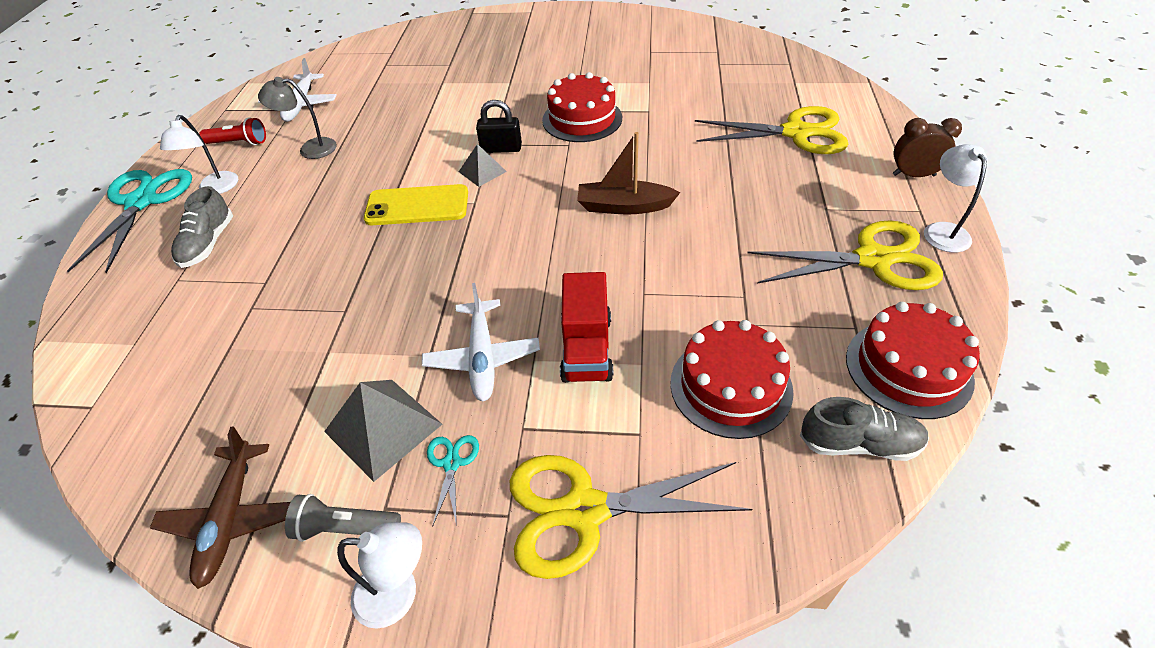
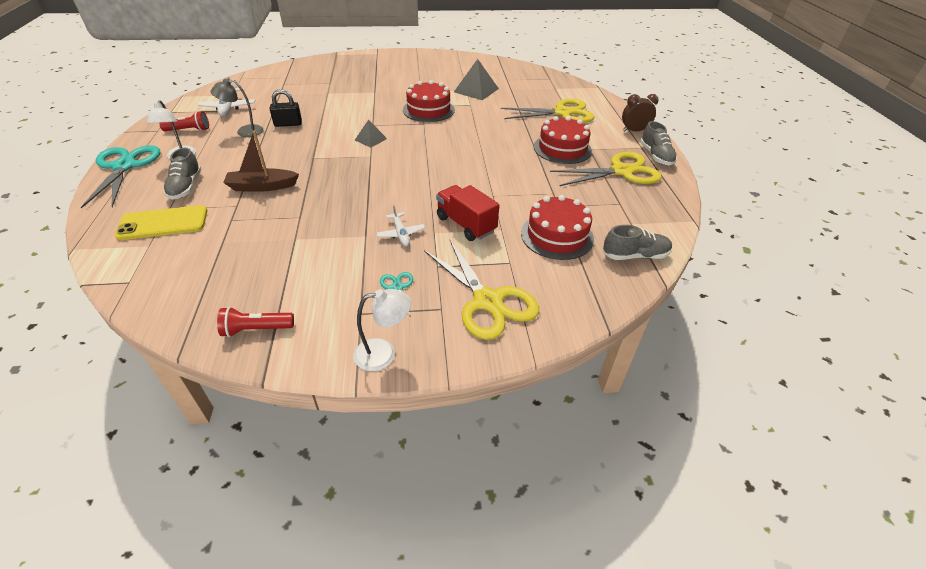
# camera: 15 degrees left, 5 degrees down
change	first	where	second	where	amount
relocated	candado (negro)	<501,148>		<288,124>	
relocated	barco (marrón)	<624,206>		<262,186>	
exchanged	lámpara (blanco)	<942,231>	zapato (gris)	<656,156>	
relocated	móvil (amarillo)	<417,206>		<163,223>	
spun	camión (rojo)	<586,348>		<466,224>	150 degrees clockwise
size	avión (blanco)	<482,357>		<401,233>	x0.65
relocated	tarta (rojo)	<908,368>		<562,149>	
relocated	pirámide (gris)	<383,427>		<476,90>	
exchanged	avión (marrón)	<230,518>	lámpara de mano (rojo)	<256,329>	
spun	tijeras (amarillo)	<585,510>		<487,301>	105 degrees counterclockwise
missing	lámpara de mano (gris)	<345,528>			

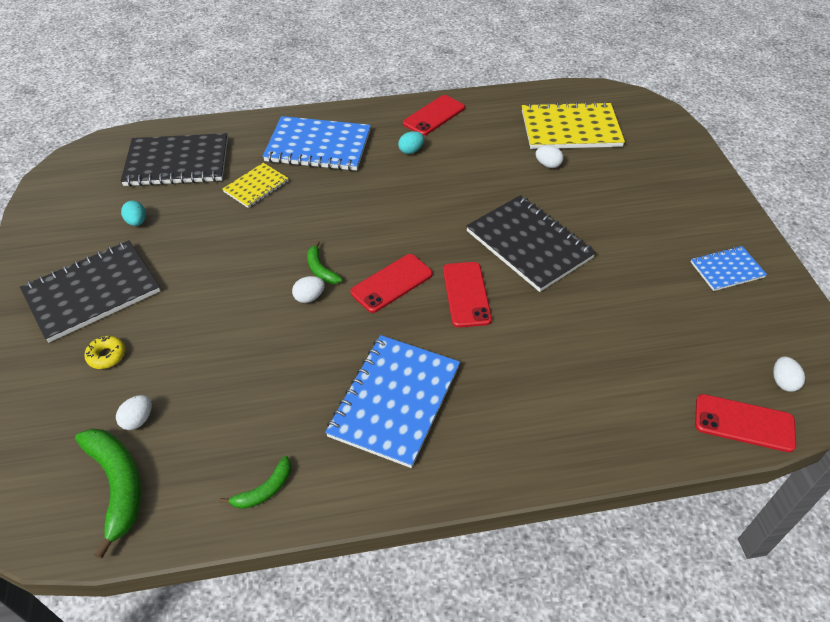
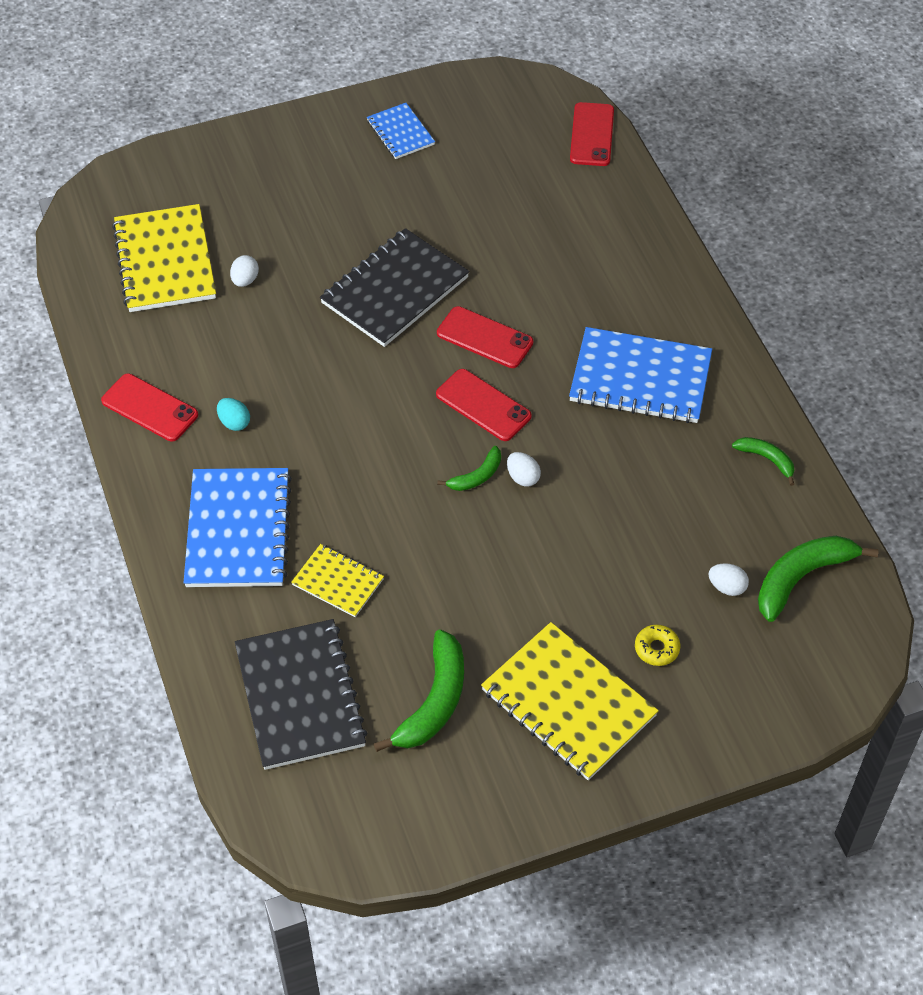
# camera: 100 degrees left, 5 degrees up
change	first	where	second	where	amount
exchanged	huevo (turquesa)	<137,222>	plátano (verde)	<434,701>	
colour	cuaderno (negro)	<92,292>	cuaderno (amarillo)	<568,703>	
spun	móvil (rojo)	<466,294>		<484,338>	45 degrees clockwise
missing	huevo (blanco)	<783,382>			

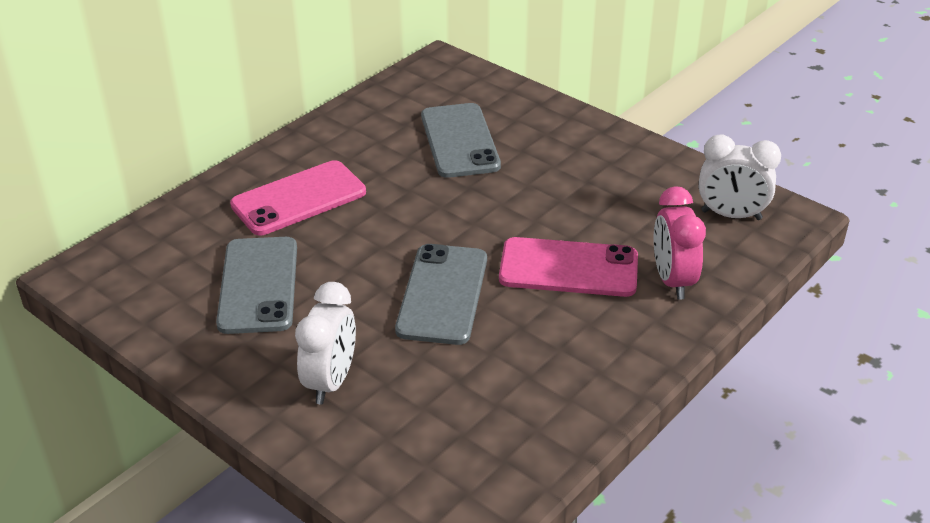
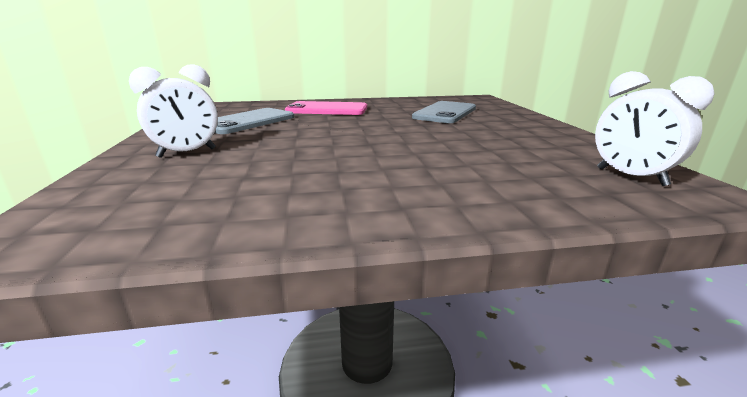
# camera: 40 degrees right, 15 degrees down
change	first	where	second	where	amount
missing	despertador (rosa)	<672,280>			
missing	móvil (rosa)	<568,268>			
missing	móvil (gris)	<442,294>			

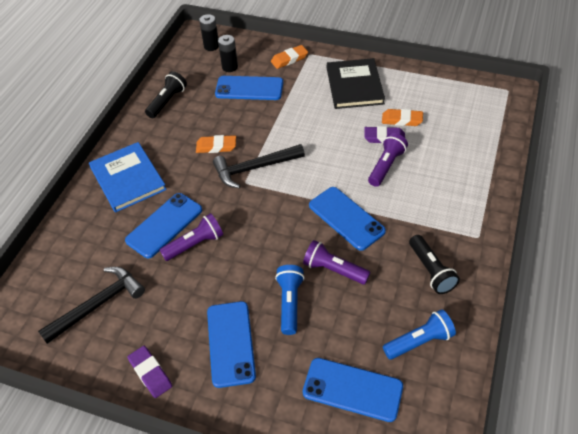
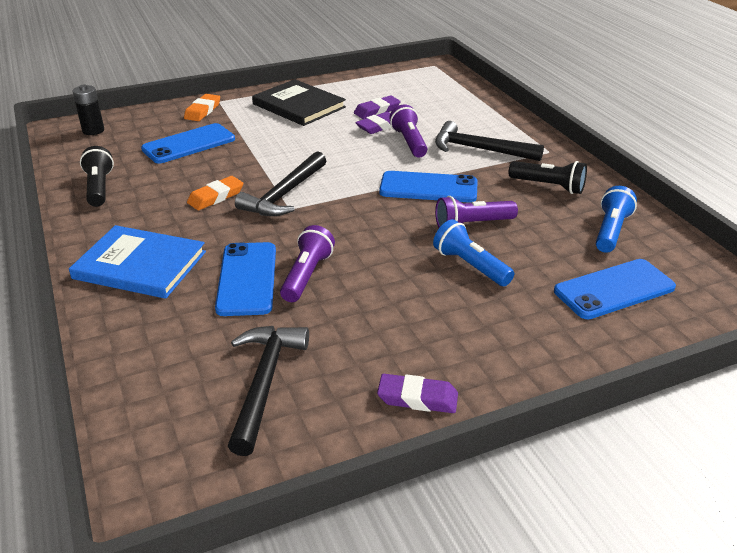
# camera: 45 degrees left, 15 degrees down
change	first	where	second	where	amount
missing	pila (negro)	<230,67>			
colour	goma de borrar (naranja)	<402,120>	goma de borrar (morado)	<377,111>	
missing	móvil (azul)	<230,343>			
appeared			martillo (negro)	<480,149>	

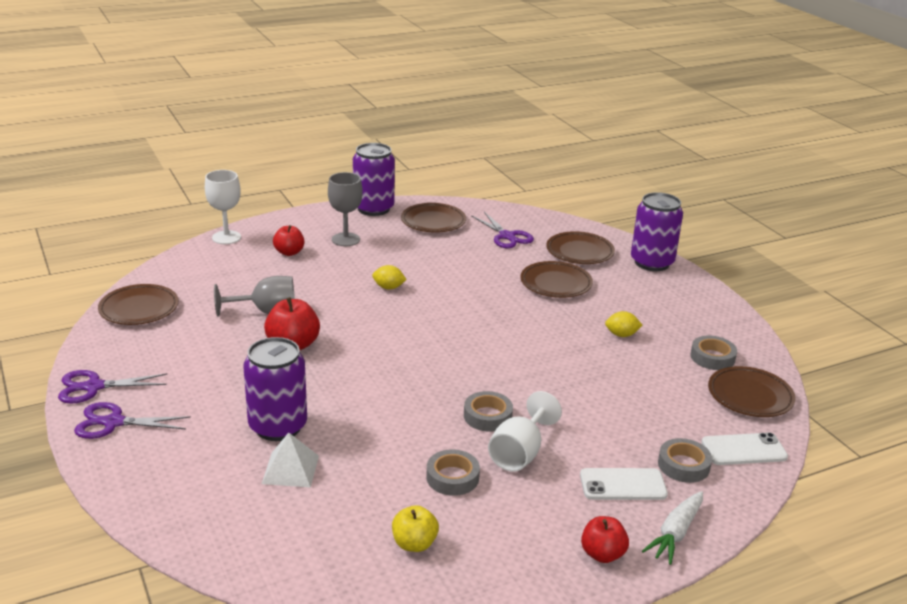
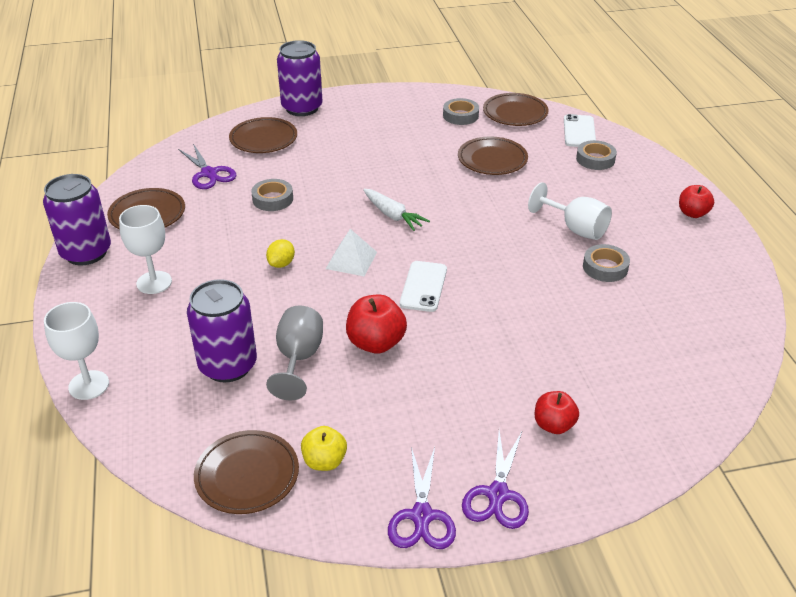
# camera: 75 degrees left, 10 degrees up
change	first	where	second	where	amount
colour	copa (gris)	<345,239>	copa (blanco)	<154,282>	
spun	tijeras (morado)	<506,236>		<209,173>	75 degrees clockwise
relocated	manzana (rojo)	<289,252>		<554,425>	
relocated	plato (marrón)	<556,283>		<492,159>	
missing	limón (amarillo)	<621,335>			
relocated	lata (morado)	<278,426>		<228,365>	
relocated	cinta adhesiva (gris)	<487,416>		<272,199>	
relocated	pirámide (blanco)	<290,469>		<351,260>	
relocated	móvil (blanco)	<623,485>		<423,286>	
relocated	zanahoria (blanco)	<675,533>		<393,215>	
relocated	manzana (amarillo)	<414,544>		<324,461>	

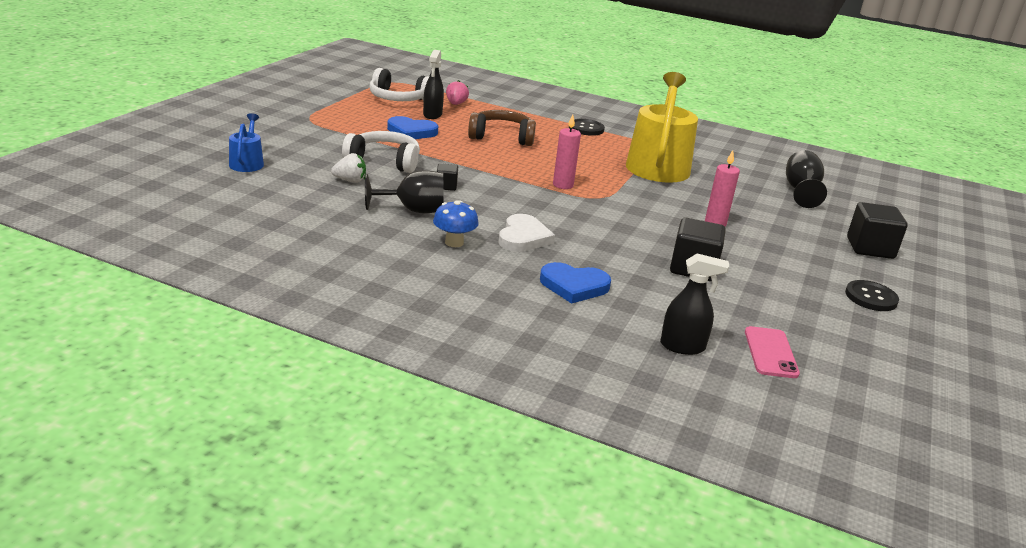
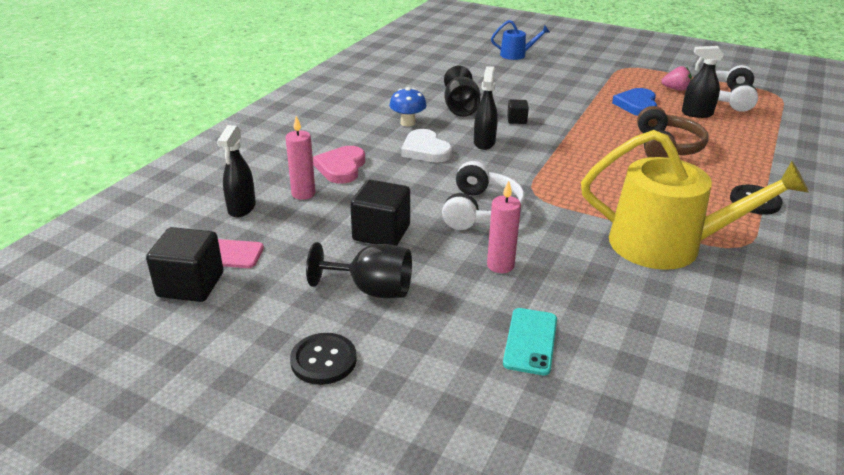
# camera: 95 degrees right, 5 degrees up
change	first	where	second	where	amount
relocated	fresa (rosa)	<456,104>		<675,89>	
relocated	vela (rosa)	<563,185>		<303,194>	
relocated	auriculares (blanco)	<384,161>		<481,210>	
relocated	copa (negro)	<801,191>		<372,290>	
missing	fresa (blanco)	<350,181>			
relocated	cubo (negro)	<870,248>		<190,285>	
spun	corazón (blanco)	<523,237>		<425,150>	45 degrees clockwise
colour	corazón (azul)	<574,286>	corazón (rosa)	<341,167>	
appeared			pulverizador (negro)	<484,142>	
appeared			móvil (turquesa)	<530,341>	

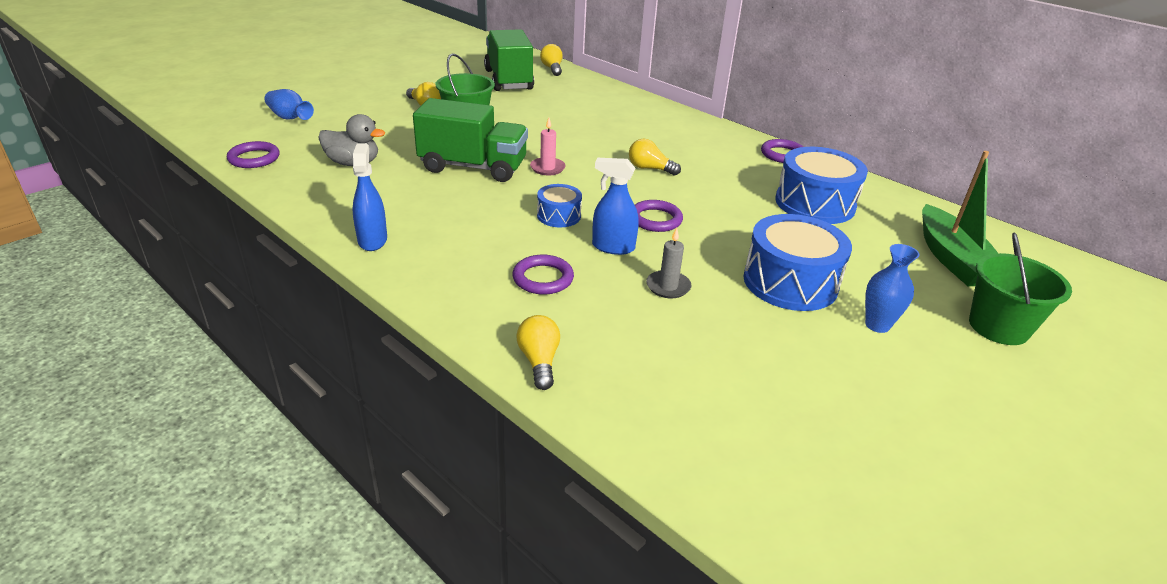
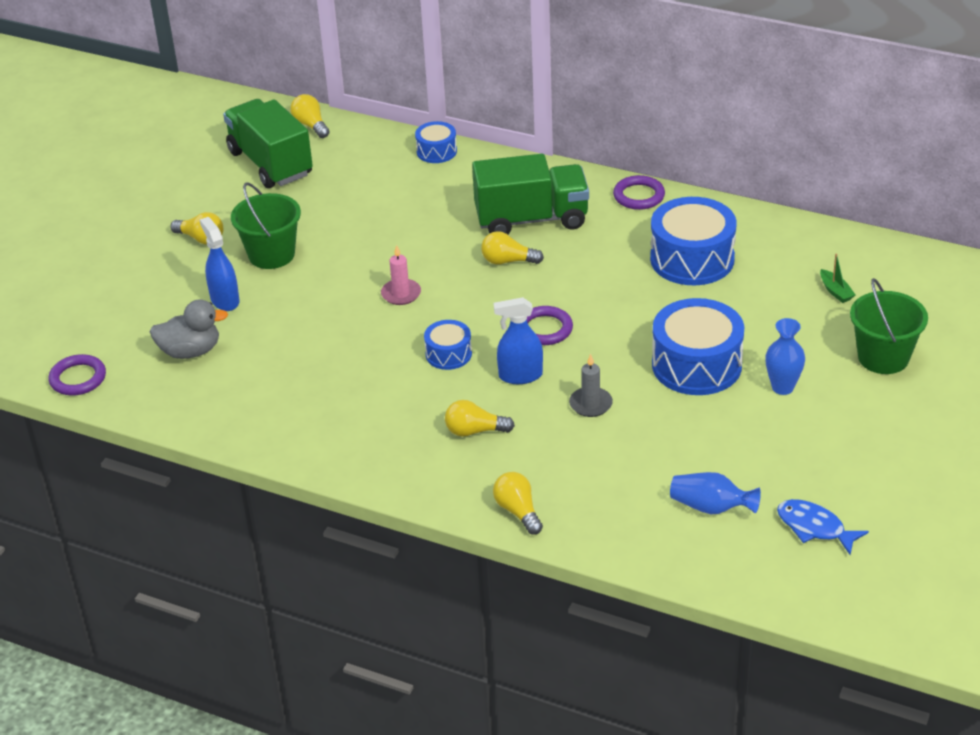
# camera: 15 degrees left, 5 degrees up
change	first	where	second	where	amount
relocated	florero (azul)	<289,118>		<711,507>	
relocated	camión (verde)	<473,167>		<531,219>	
relocated	pulverizador (azul)	<372,240>		<225,300>	
size	barco (verde)	<953,259>		<835,291>	x0.40
exchanged	anillo (morado)	<543,278>	bombilla (amarillo)	<475,431>	
appeared			tambor (azul)	<436,151>	
appeared			pez (azul)	<814,527>	

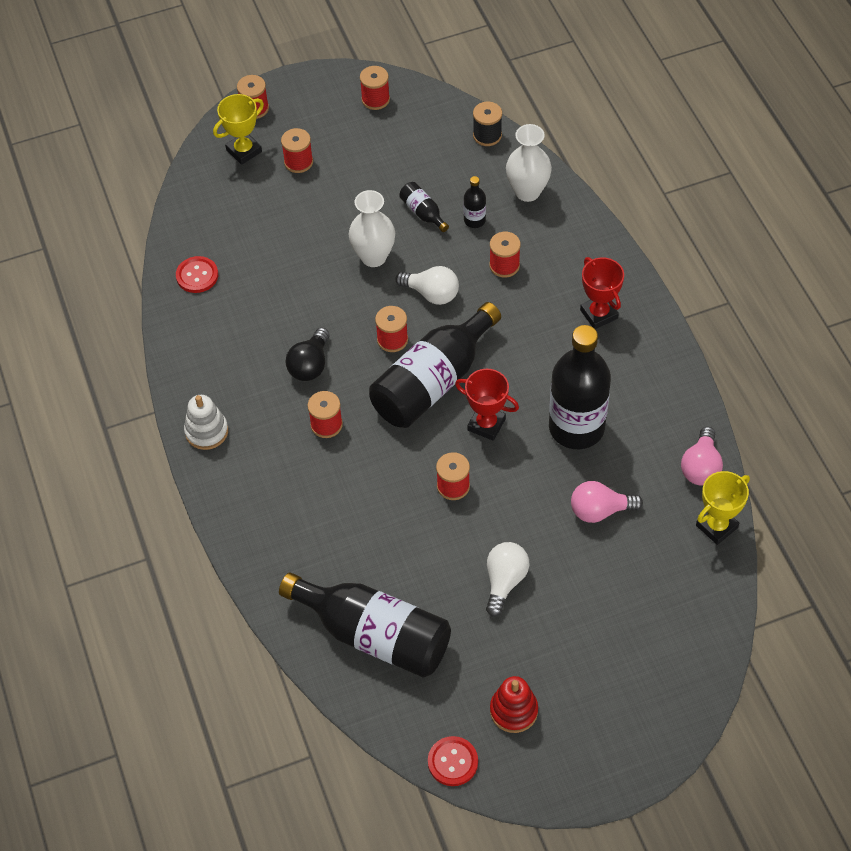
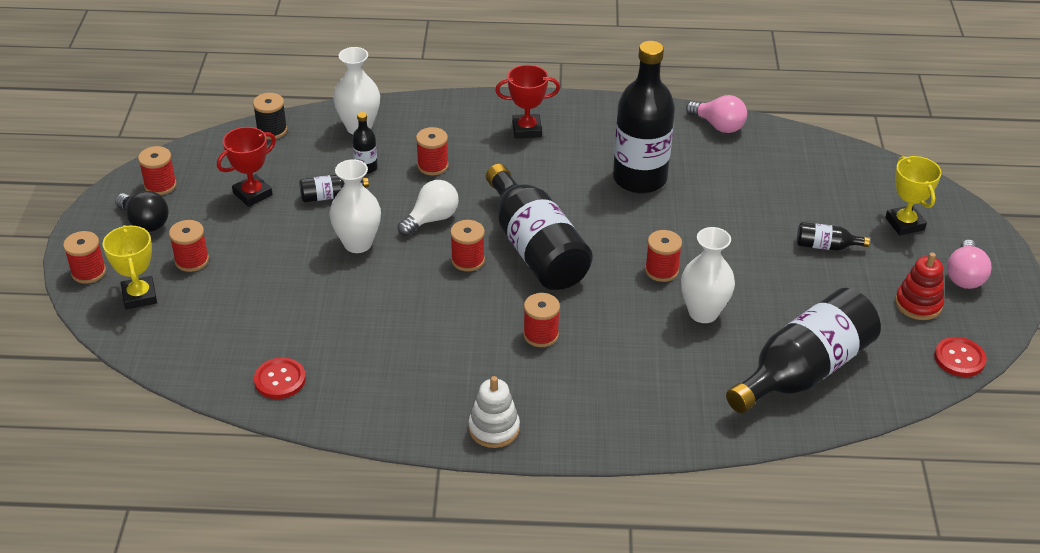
# camera: 70 degrees left, 15 degrees down
change	first	where	second	where	amount
relocated	bombilla (negro)	<310,365>		<145,222>	
relocated	trofeo (rojo)	<486,424>		<252,194>	
relocated	trofeo (amarillo)	<716,526>		<904,224>	
relocated	bombilla (rosa)	<600,510>		<964,276>	
missing	bombilla (blanco)	<504,581>			
appeared			botella (negro)	<826,246>	
appeared			florero (blanco)	<703,313>	

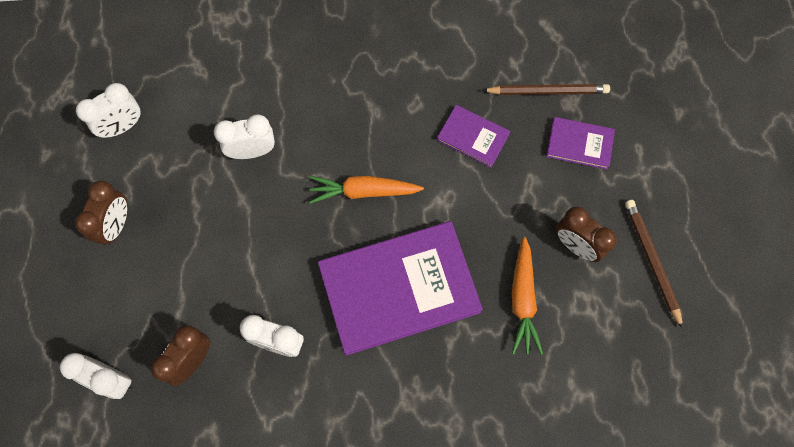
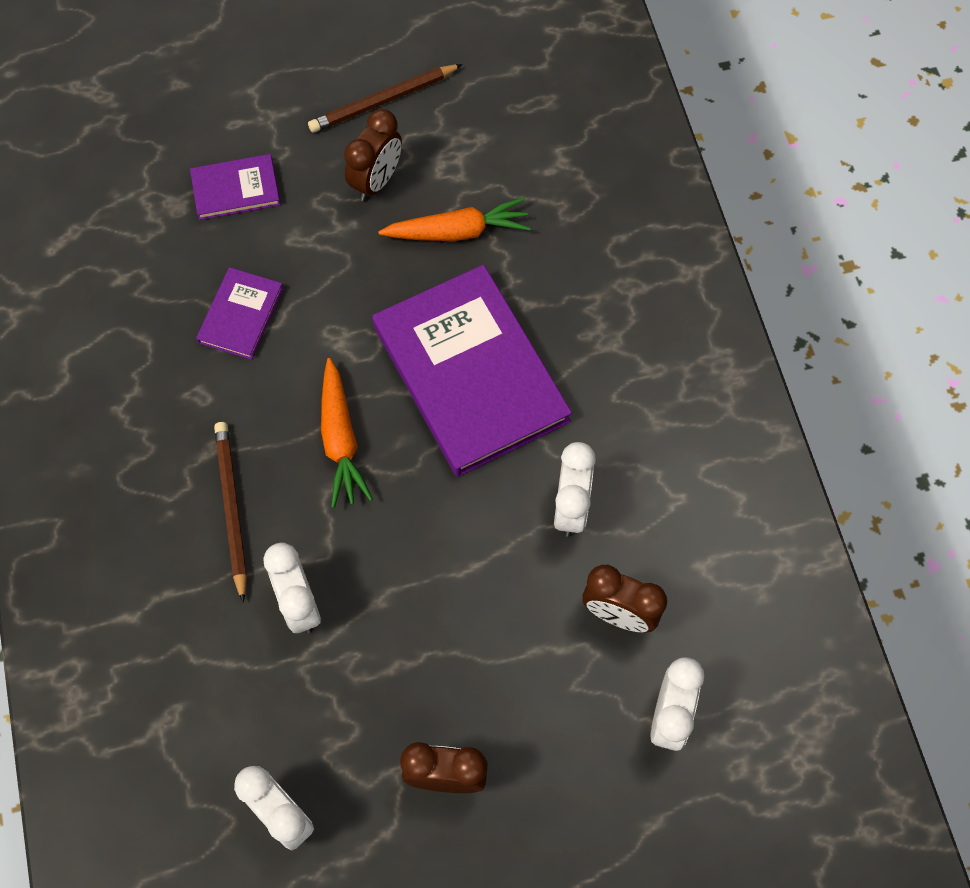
# camera: 100 degrees left, 5 degrees down
change	first	where	second	where	amount
relocated	lápiz (marrón)	<547,91>		<232,508>	
spun	libro (morado)	<579,144>		<236,189>	75 degrees clockwise

